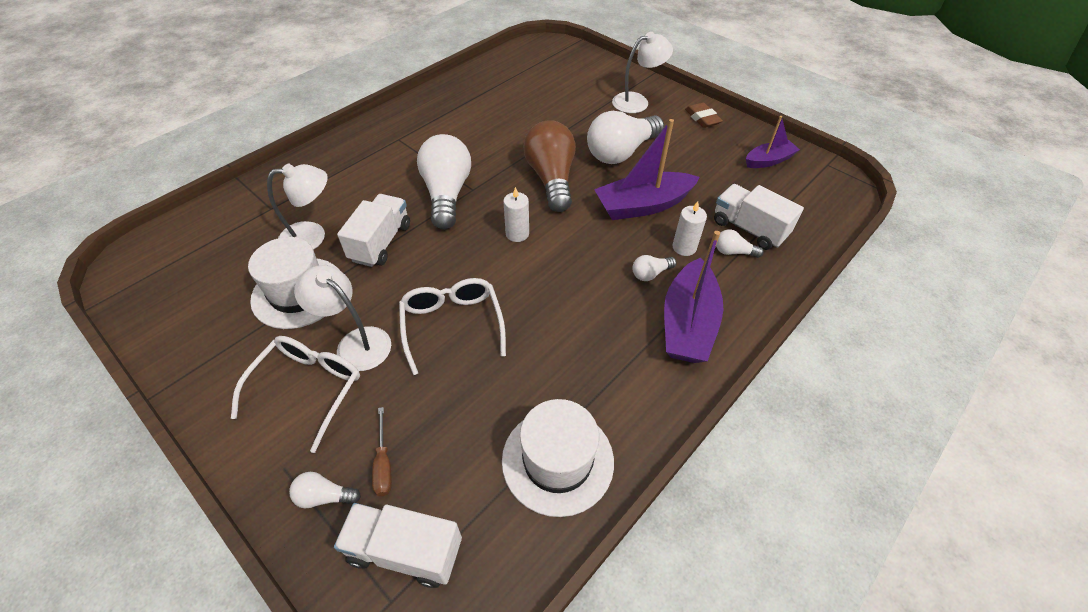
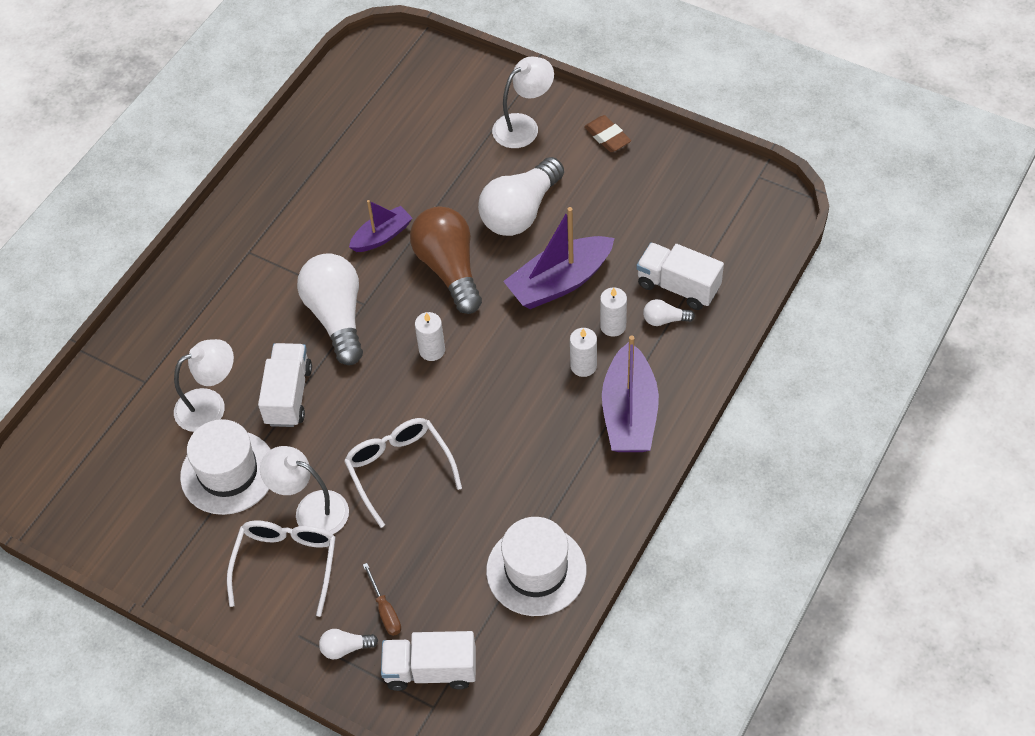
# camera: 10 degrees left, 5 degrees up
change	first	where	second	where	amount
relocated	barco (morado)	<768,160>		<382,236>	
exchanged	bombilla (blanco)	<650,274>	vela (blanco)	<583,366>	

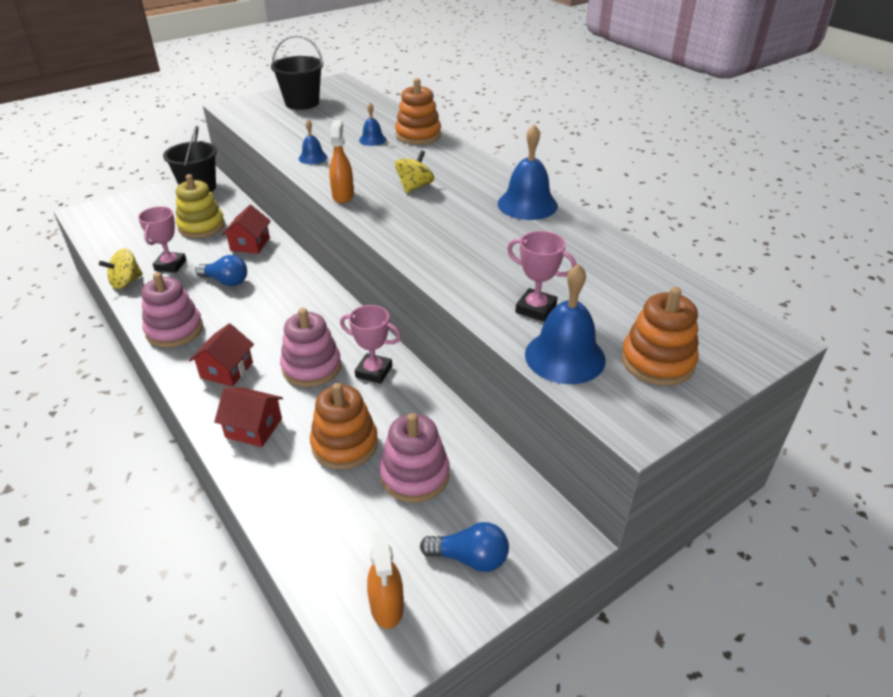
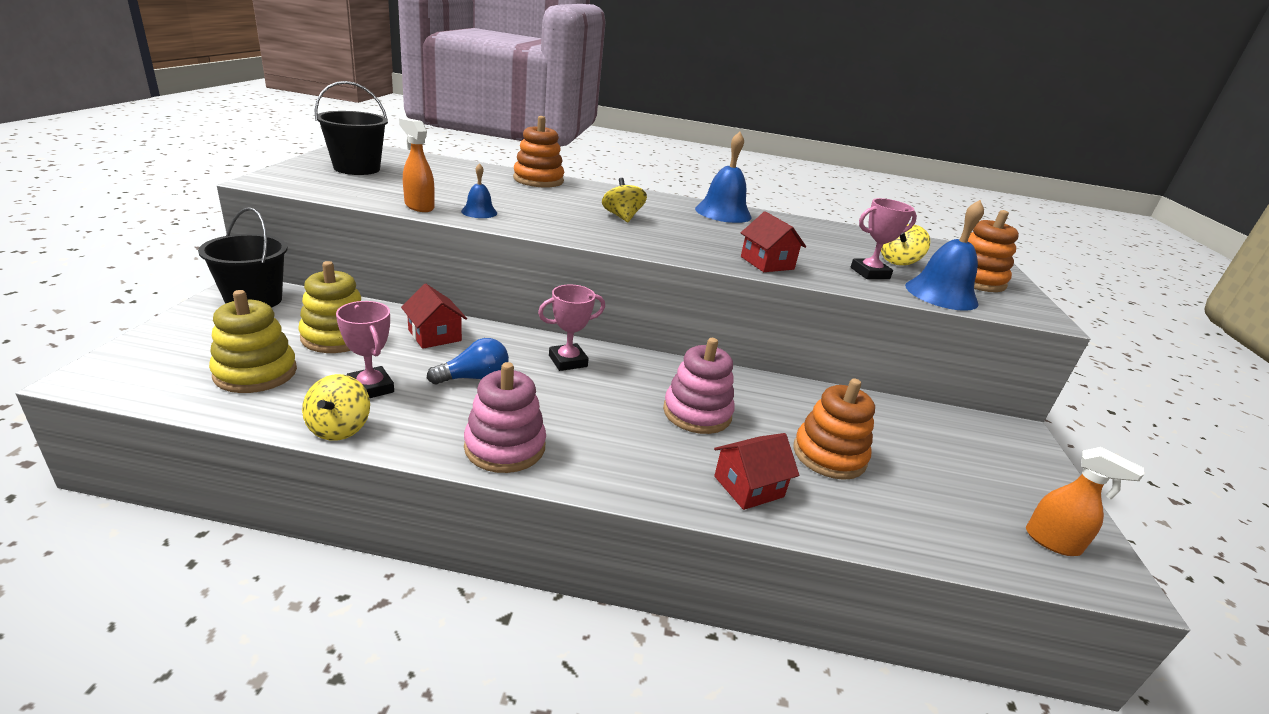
# camera: 50 degrees left, 10 degrees down
change	first	where	second	where	amount
missing	campana (azul)	<372,140>			
relocated	pulverizador (naranja)	<343,196>		<419,206>	
relocated	trofeo (rosa)	<374,371>		<568,361>	
relocated	casa (rojo)	<227,370>		<767,263>	
missing	juguete apilable (rosa)	<414,475>			
missing	bombilla (azul)	<470,558>			
appeared			peonza (amarillo)	<898,261>	
appeared			juguete apilable (amarillo)	<255,373>	

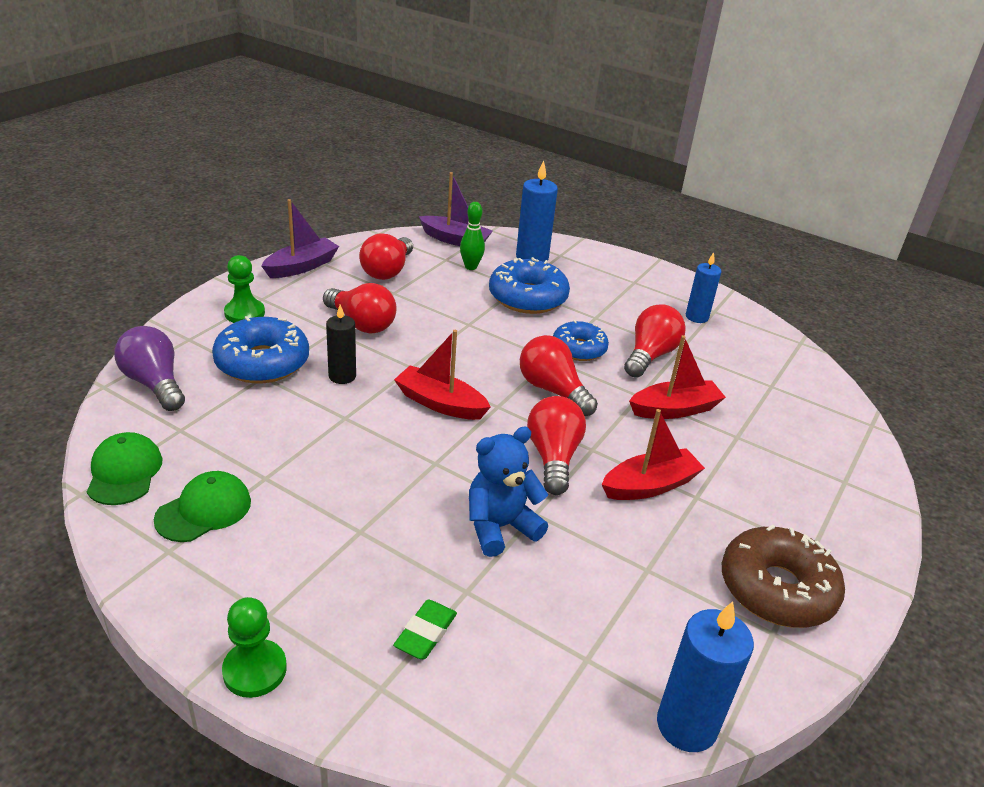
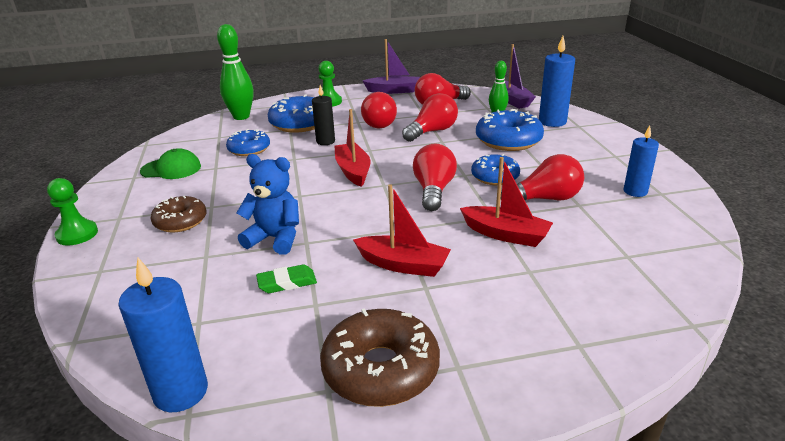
# camera: 50 degrees right, 5 degrees down
change	first	where	second	where	amount
exchanged	bombilla (morado)	<155,384>	bolo (verde)	<241,117>	
relocated	bombilla (rojo)	<553,457>		<432,131>	
missing	gorra (verde)	<124,472>			
relocated	goma de borrar (verde)	<425,633>		<287,282>	
appeared			rosquilla (azul)	<249,149>	
appeared			rosquilla (marrón)	<180,221>	

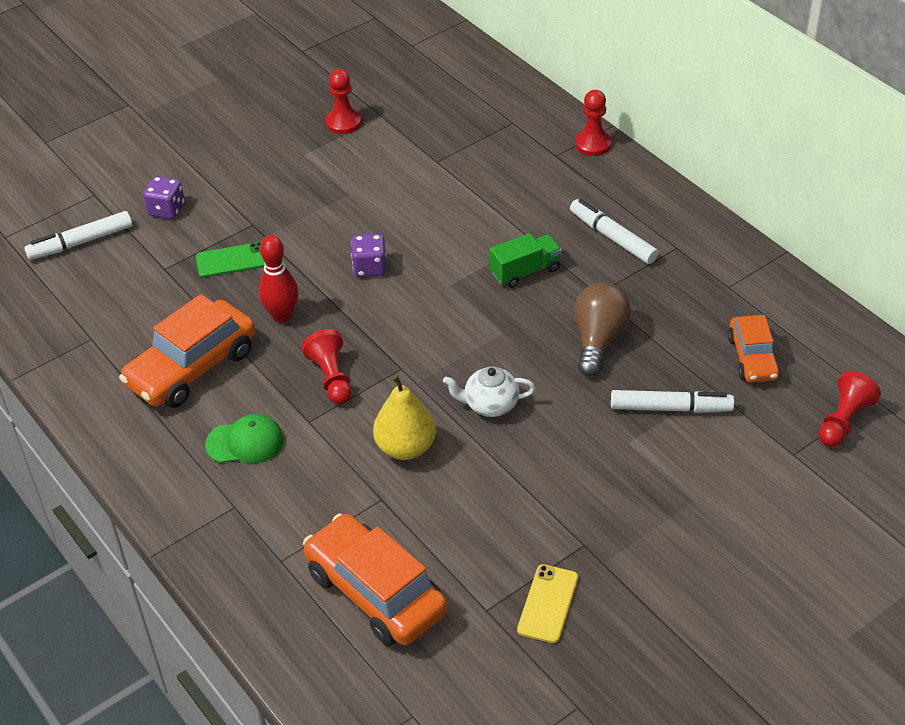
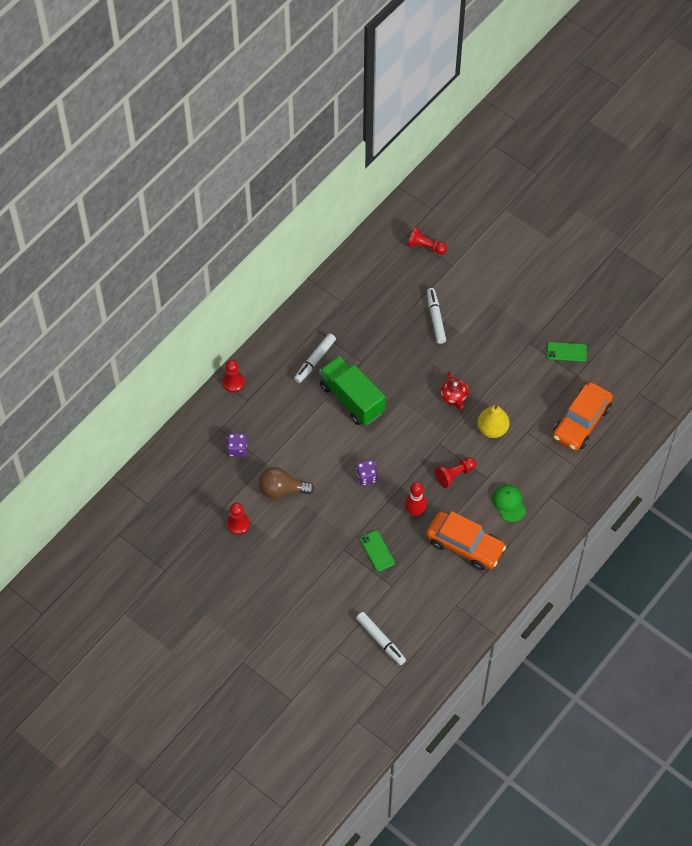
# camera: 105 degrees left, 15 degrees up
change	first	where	second	where	amount
relocated	dado (morado)	<166,209>		<237,449>	
size	camión (verde)	<525,271>		<352,399>	x1.85
relocated	bombilla (marrón)	<598,339>		<282,490>	
missing	coche (naranja)	<752,358>			
colour	tetera (blanco)	<490,405>	tetera (rojo)	<454,397>	
colour	móvil (amarillo)	<548,603>	móvil (verde)	<566,352>	

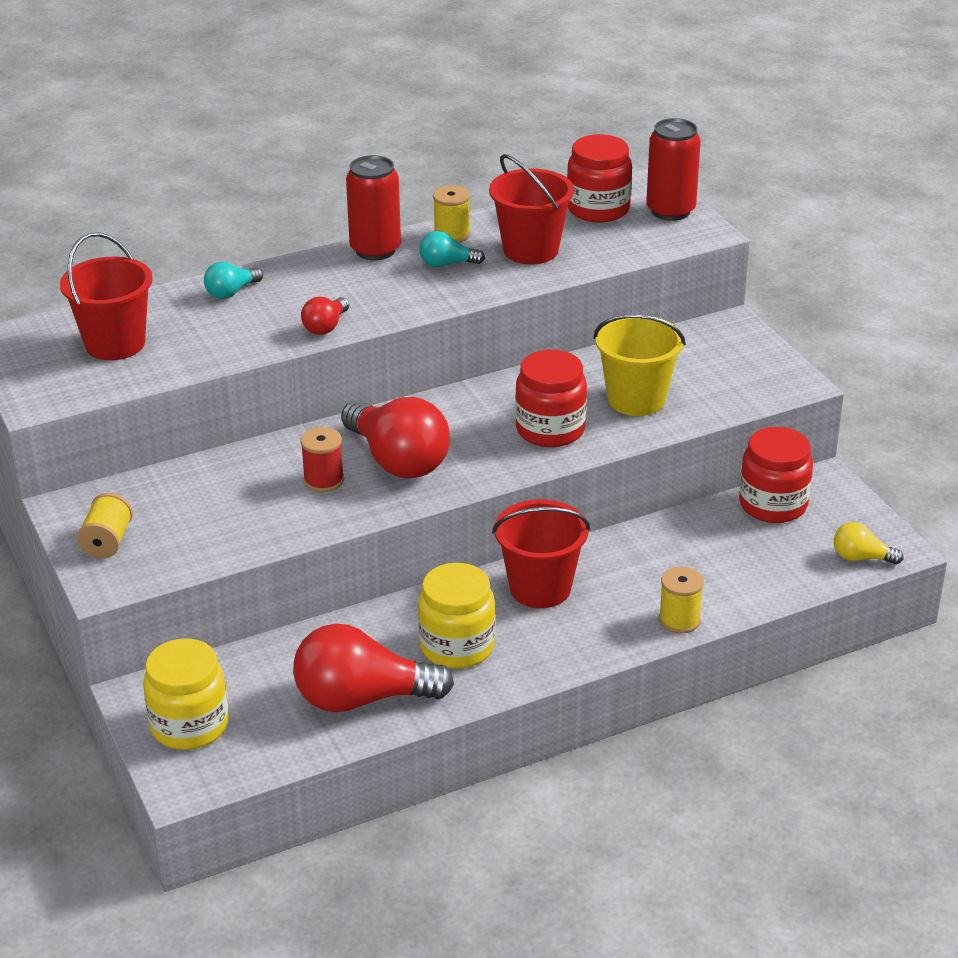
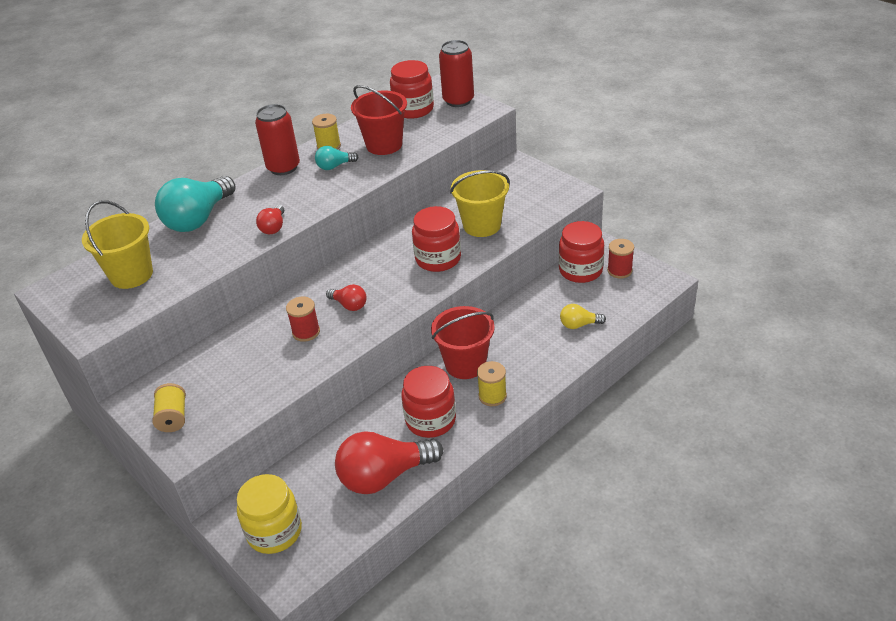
# camera: 15 degrees left, 5 degrees up
change	first	where	second	where	amount
colour	balde (rojo)	<115,344>	balde (amarillo)	<131,275>	
size	bombilla (turquesa)	<231,292>		<198,219>	x2.07
size	bombilla (rojo)	<398,460>		<349,305>	x0.48
relocated	bombilla (amarillo)	<861,558>		<579,325>	
colour	tarro (amarillo)	<457,646>	tarro (rojo)	<430,420>	
relocated	carrete (amarillo)	<679,620>		<492,396>	
appeared			carrete (rojo)	<619,270>	

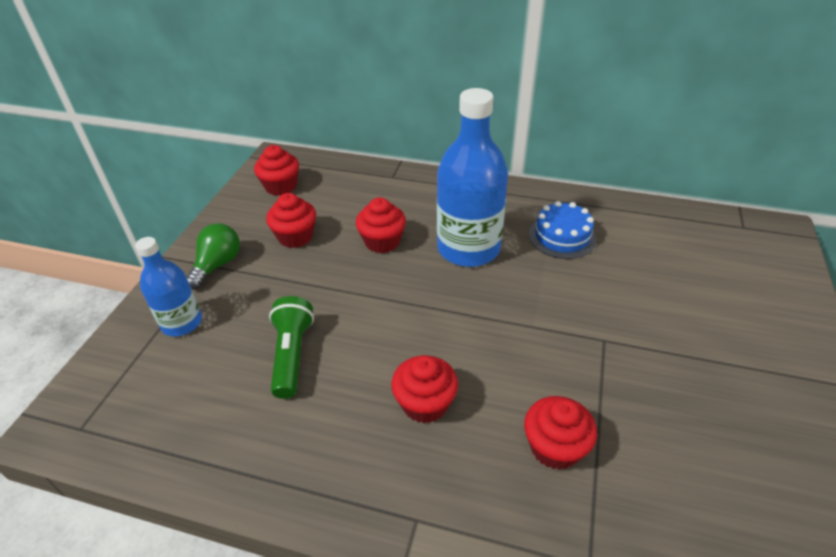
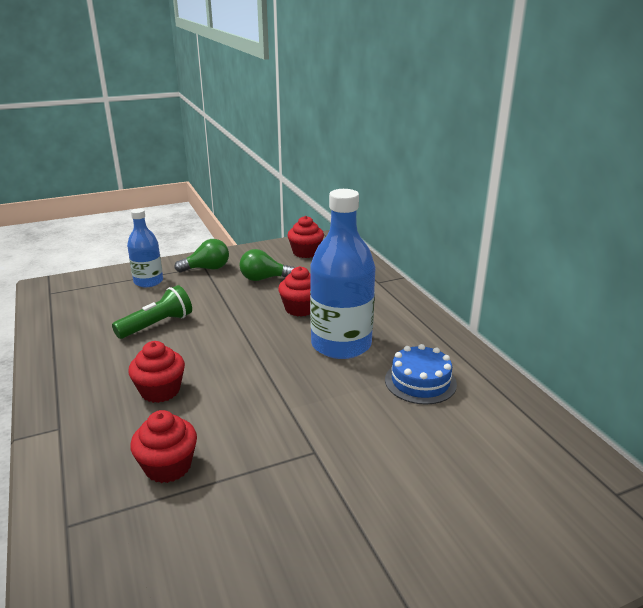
# camera: 50 degrees right, 15 degrees down
change	first	where	second	where	amount
exchanged	magdalena (rojo)	<295,237>	bombilla (verde)	<264,279>	

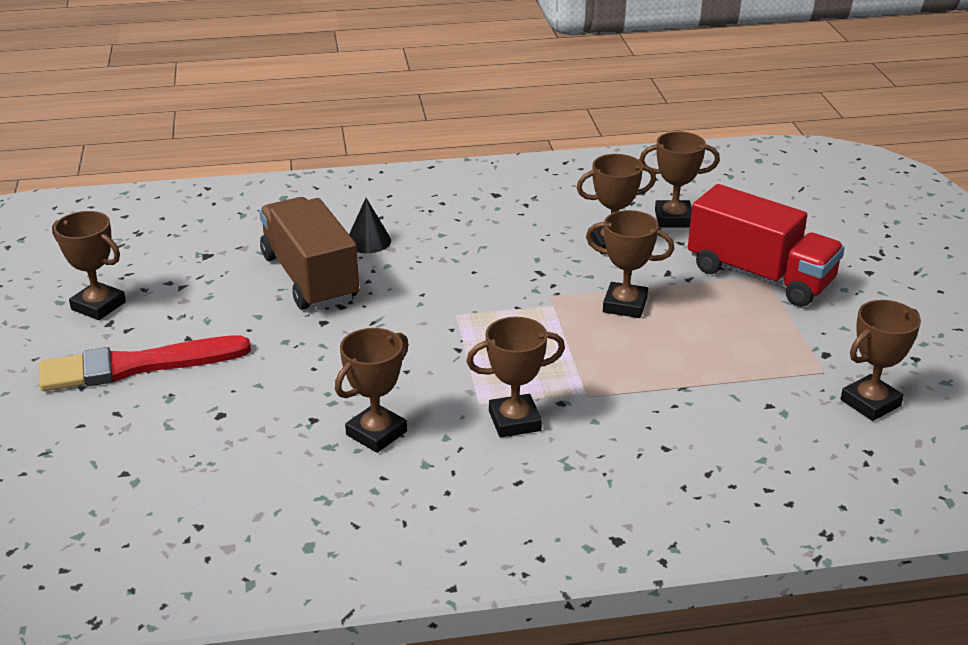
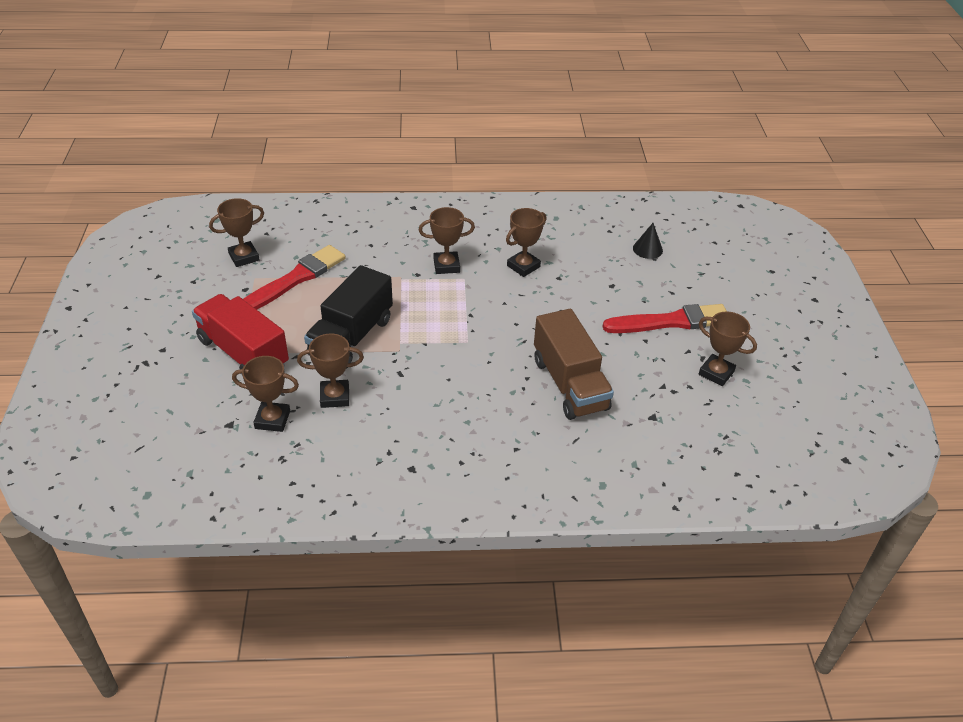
# camera: 175 degrees left, 10 degrees up
change	first	where	second	where	amount
relocated	cono (negro)	<368,241>		<647,249>	
exchanged	trofeo (marrón)	<625,305>	camión (negro)	<351,337>	
appeared			pincel (rojo)	<295,279>	

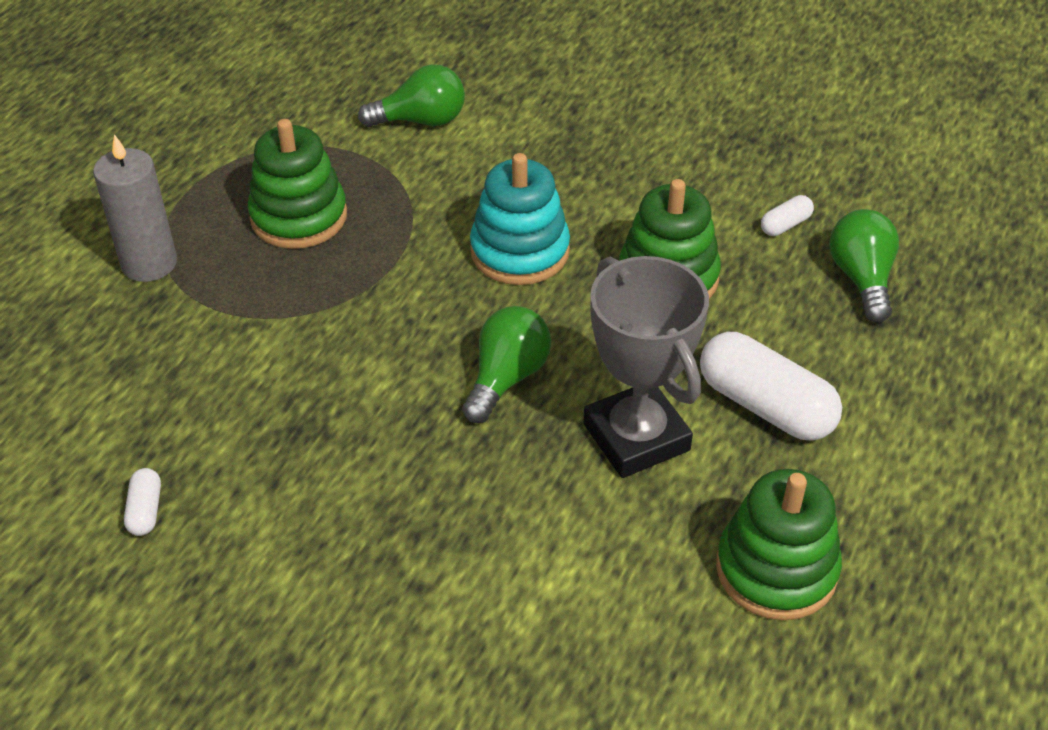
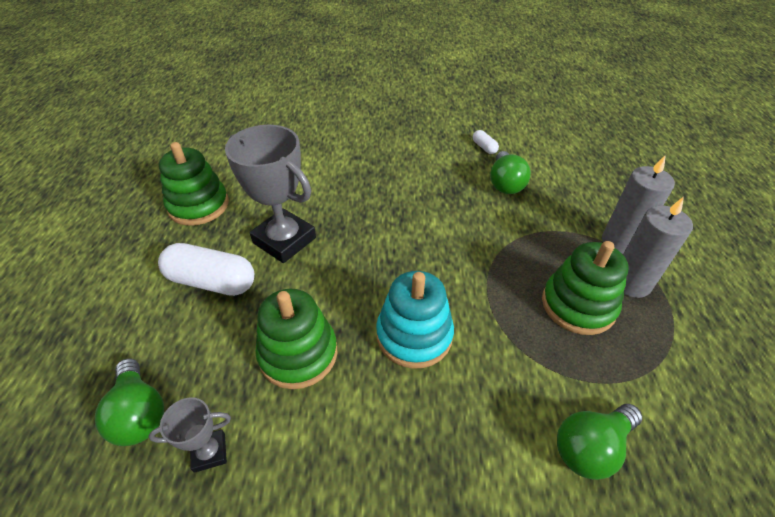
# camera: 155 degrees right, 0 degrees up
change	first	where	second	where	amount
exchanged	cápsula (blanco)	<785,225>	trofeo (gris)	<209,452>	
relocated	bombilla (verde)	<506,378>		<505,183>	
appeared			vela (gris)	<631,283>	

